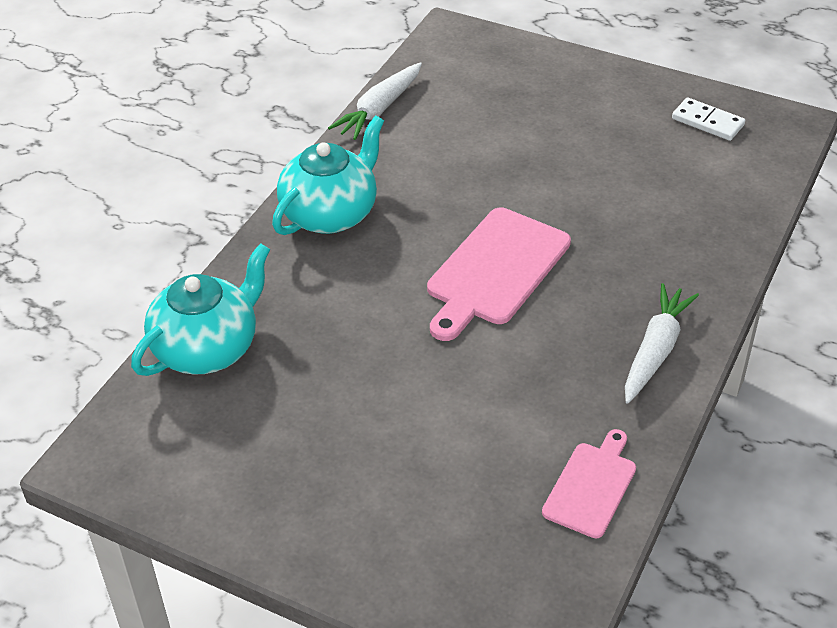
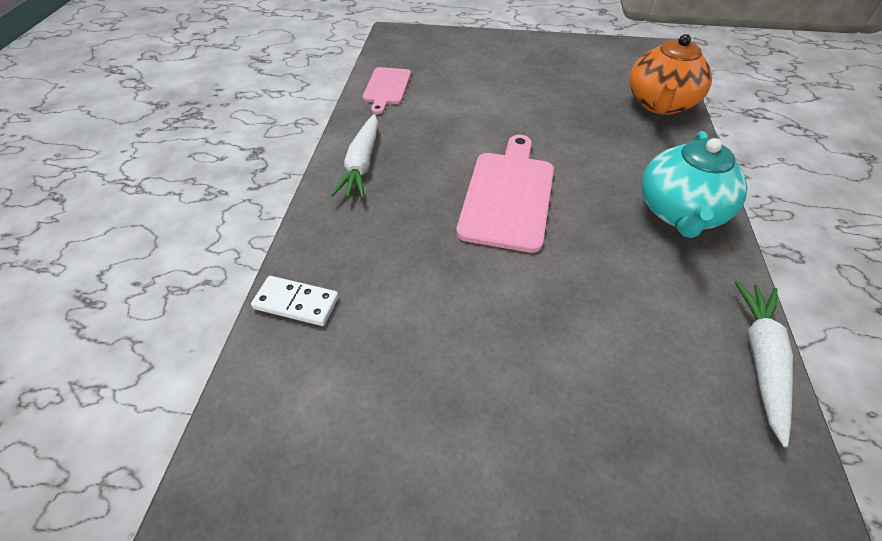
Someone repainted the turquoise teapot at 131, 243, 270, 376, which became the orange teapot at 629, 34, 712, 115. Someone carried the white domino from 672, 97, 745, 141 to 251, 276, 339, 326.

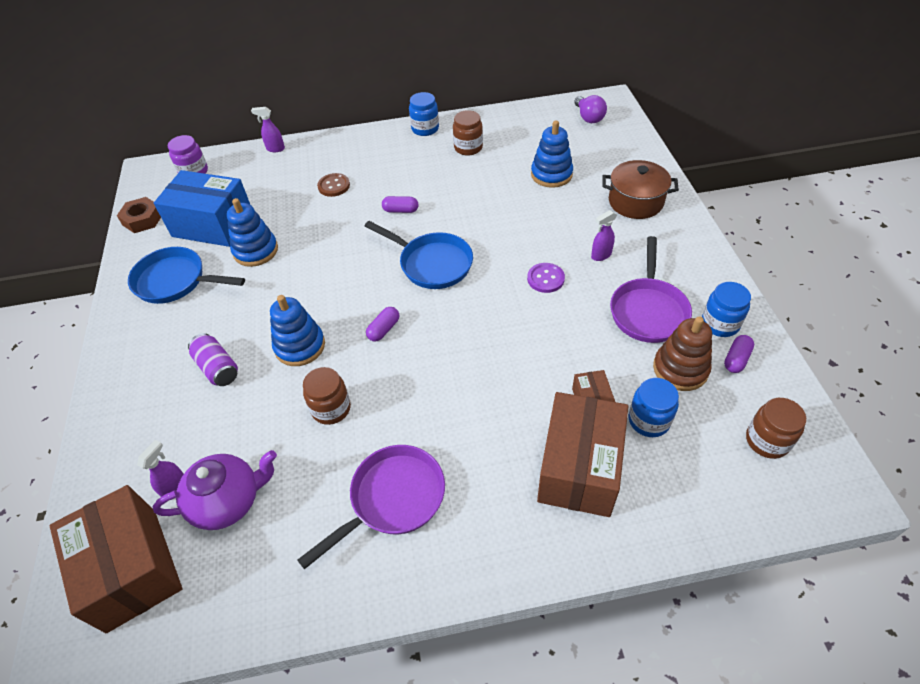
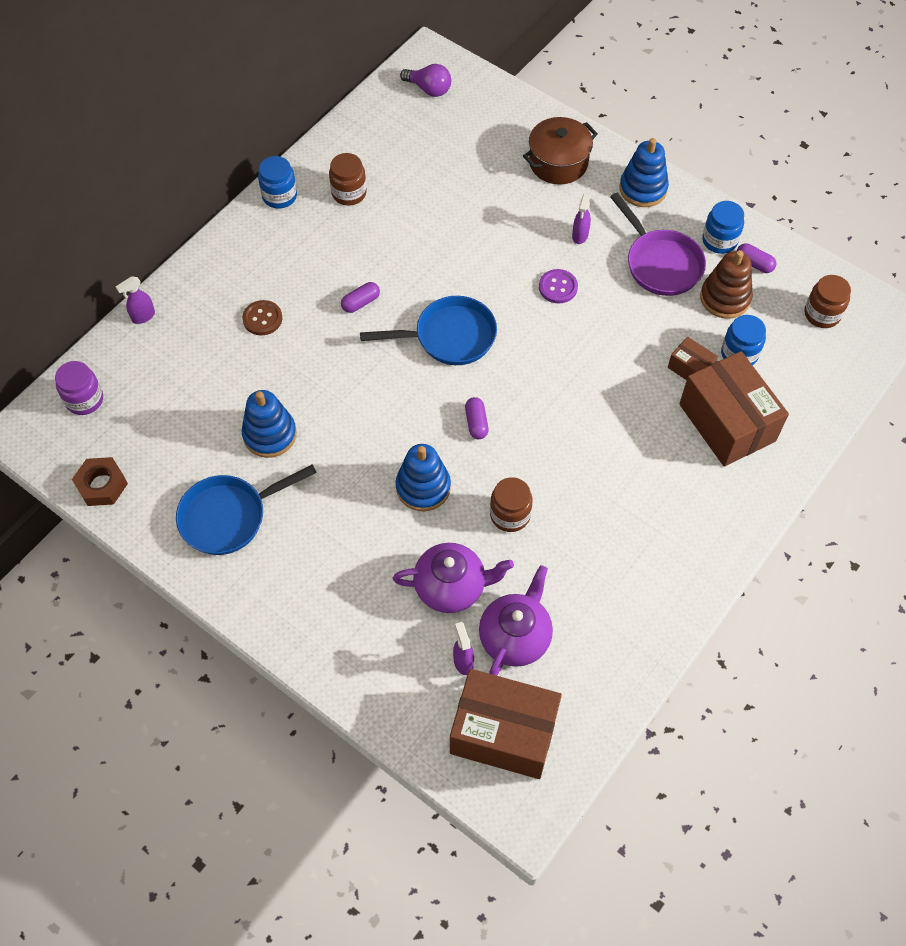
Someone took away the blue box at 154, 170, 250, 247. Someone took away the purple can at 188, 333, 238, 386. Someone took away the purple pan at 298, 445, 445, 569. Someone carried the blue stacking toy from 531, 120, 573, 188 to 619, 138, 669, 207. Someone rotated the purple capsule at 724, 335, 754, 373 by 45 degrees counterclockwise. Someone put down the purple teapot at 393, 543, 514, 613.

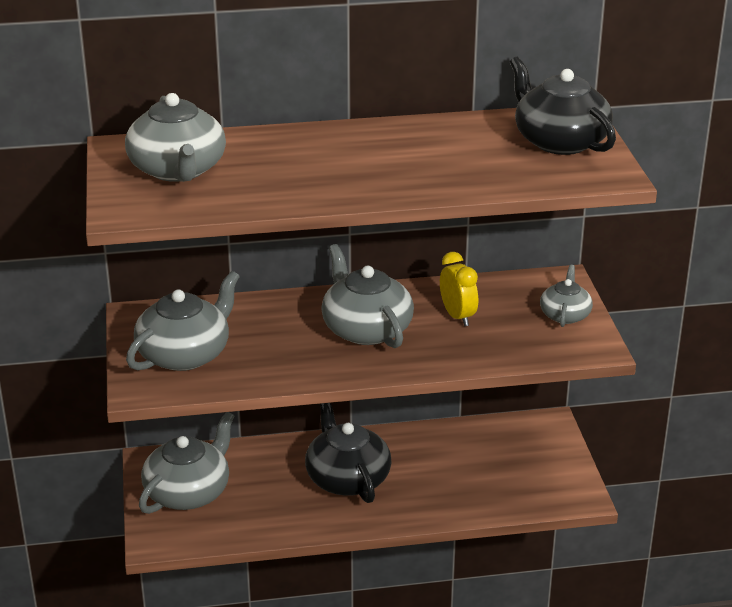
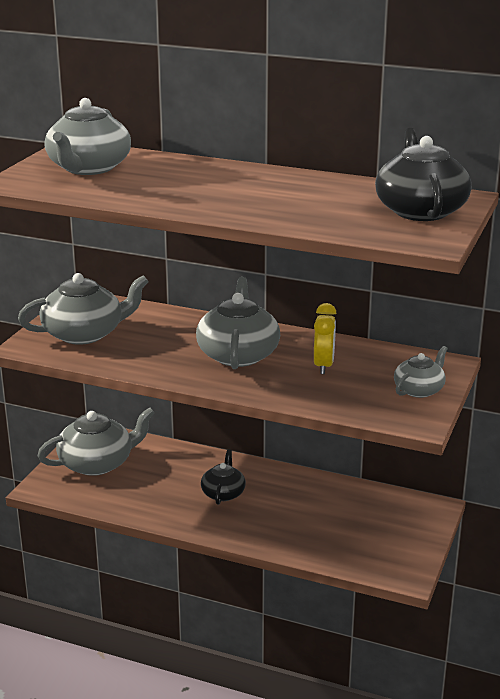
Someone scaled the black teapot at 305, 403, 392, 503 by 0.58.

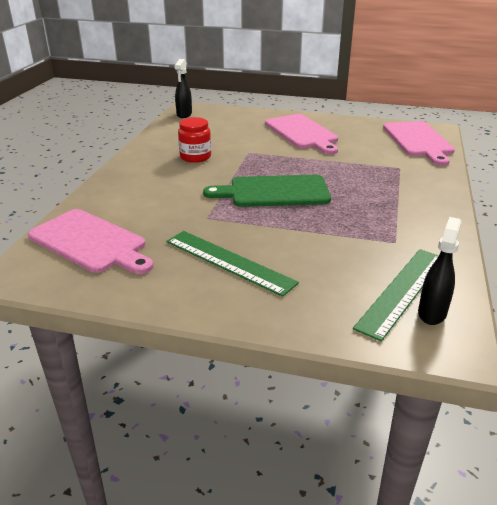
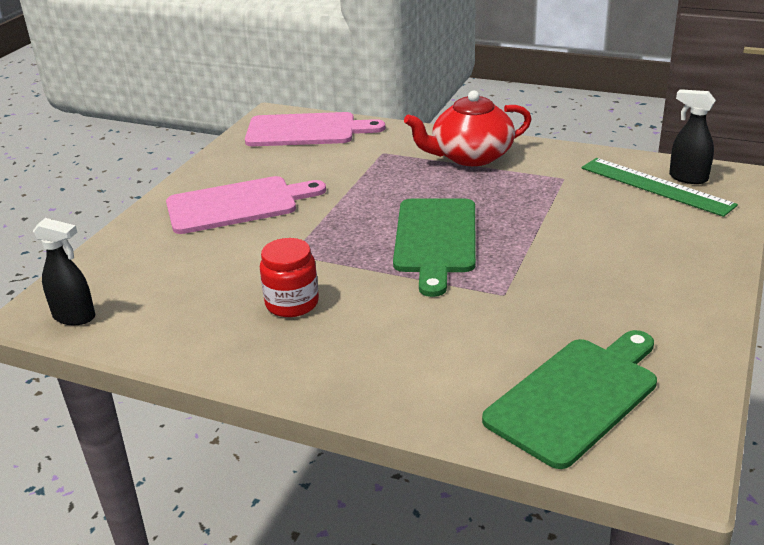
Someone repainted the pink cutting board at 28, 209, 154, 274, which became the green cutting board at 482, 330, 657, 469. Someone took away the green ruler at 166, 231, 299, 297. Someone put down the red teapot at 404, 90, 532, 166.

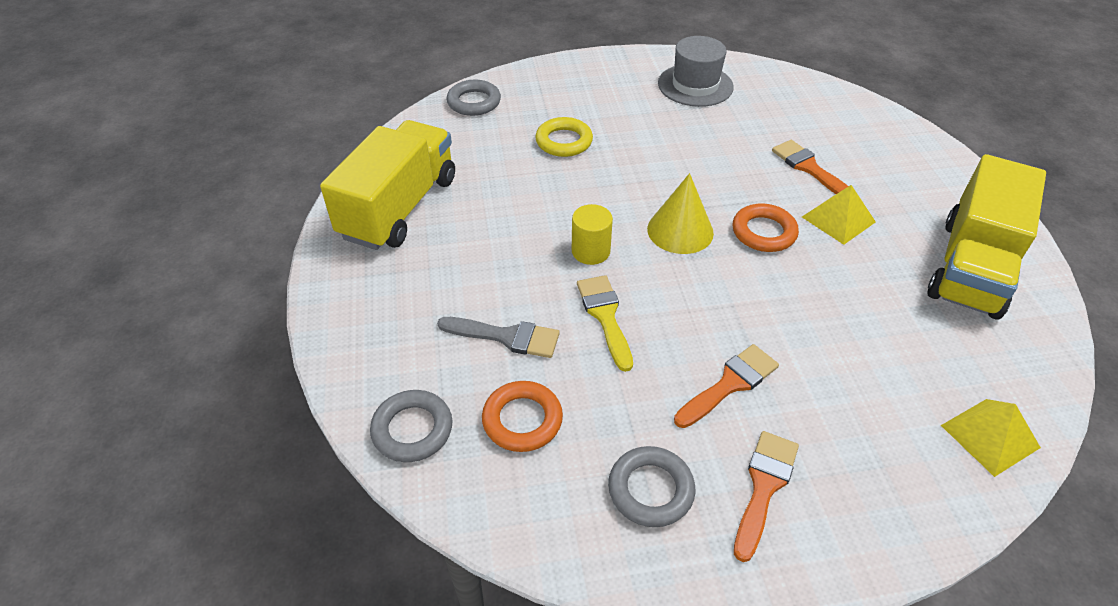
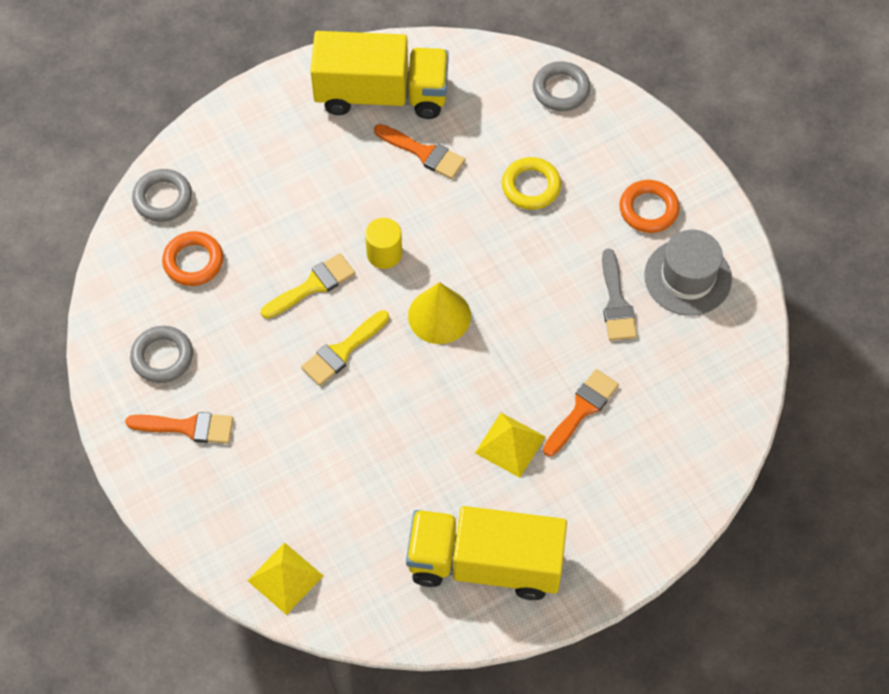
Someone carried the grey brush from 437, 317, 560, 358 to 602, 249, 637, 341. Someone carried the orange brush from 674, 344, 779, 428 to 374, 124, 465, 179. Someone carried the orange ring from 733, 203, 799, 252 to 619, 180, 680, 233. Someone put down the yellow brush at 301, 310, 389, 386.

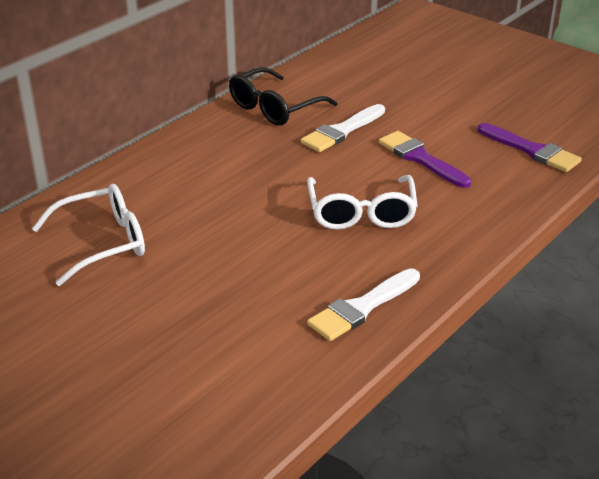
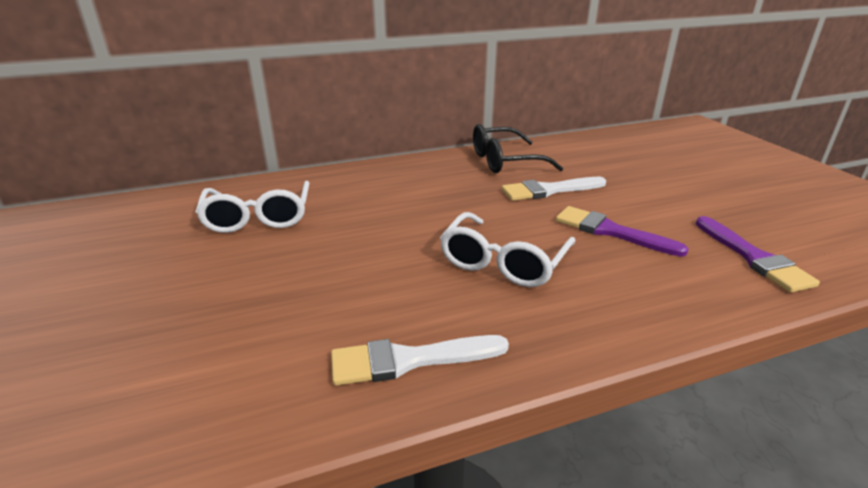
Someone rotated the white glasses at 32, 184, 145, 286 by 75 degrees clockwise. Someone rotated the purple brush at 379, 131, 471, 188 by 45 degrees counterclockwise.

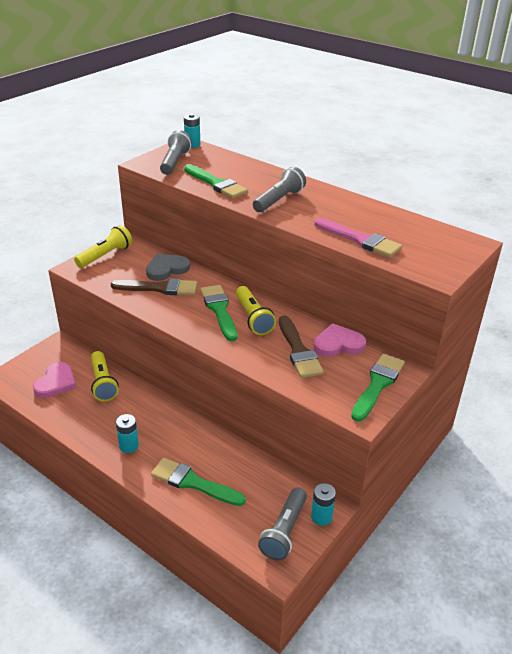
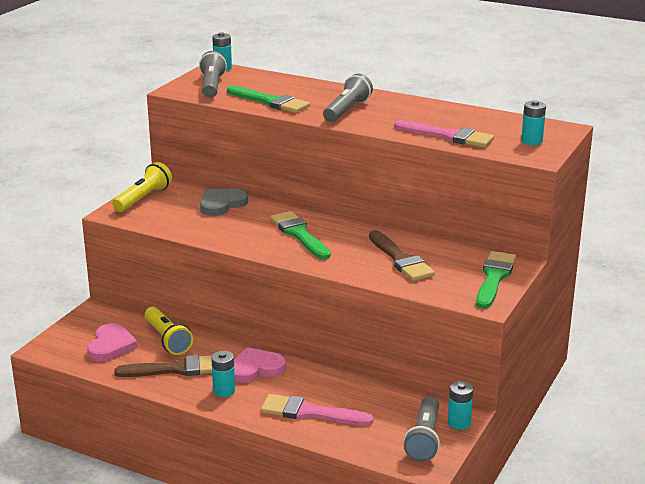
Someone carried the brown brush from 111, 278, 197, 295 to 114, 355, 212, 377. Someone repainted the green brush at 151, 458, 246, 506, which became the pink brush at 261, 394, 374, 425. Someone took away the yellow flashlight at 236, 286, 276, 335. Someone carried the pink heart from 313, 323, 366, 357 to 234, 347, 286, 383. Someone put down the turquoise battery at 521, 100, 546, 145.

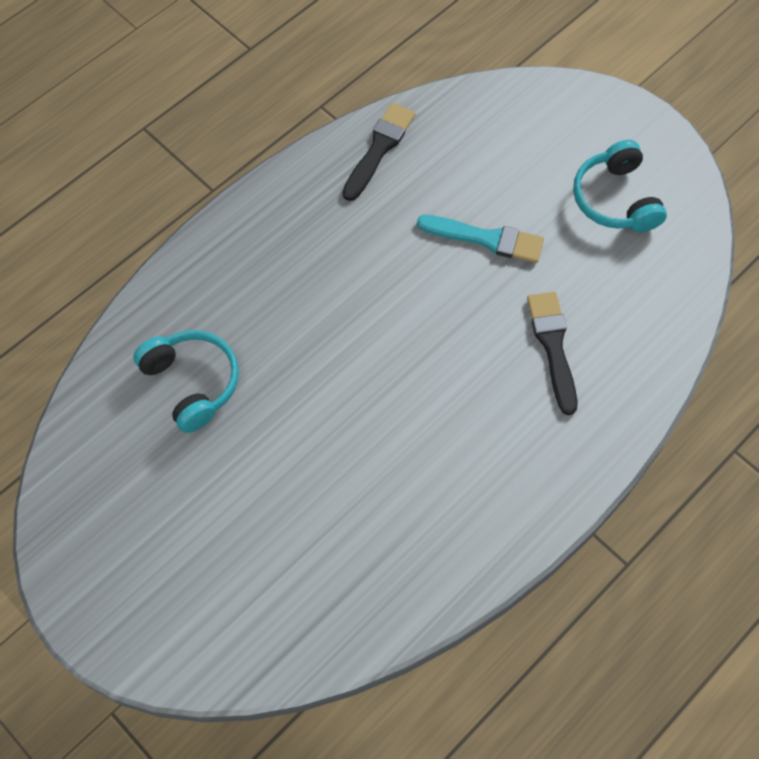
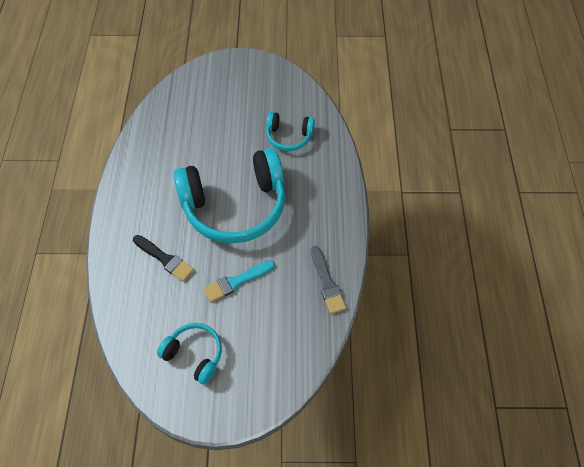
Someone repainted the black brush at 343, 103, 416, 201, which became the grey brush at 311, 246, 346, 314. Someone put down the turquoise headphones at 173, 148, 286, 244.

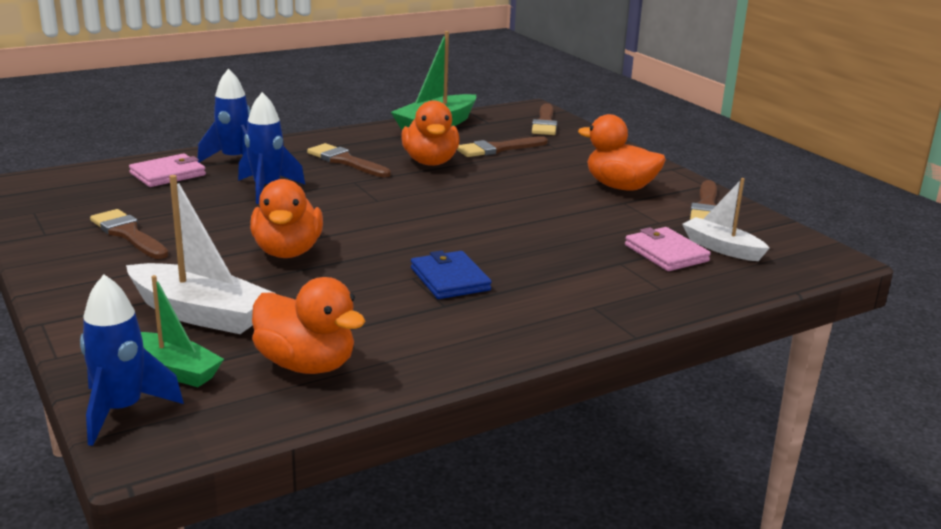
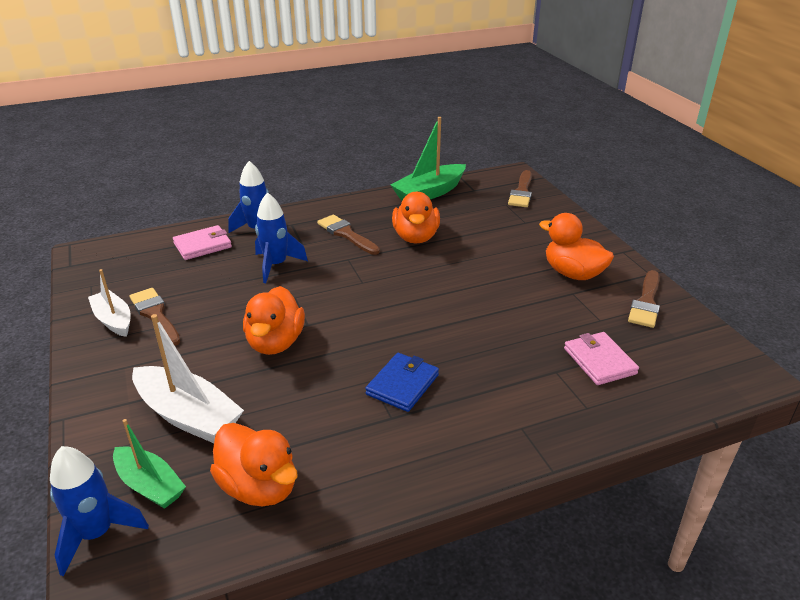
Someone rotated the blue wallet at 411, 250, 492, 299 by 45 degrees clockwise. Someone took away the brown brush at 456, 136, 548, 157. Someone carried the white boat from 682, 178, 769, 261 to 88, 269, 130, 337.

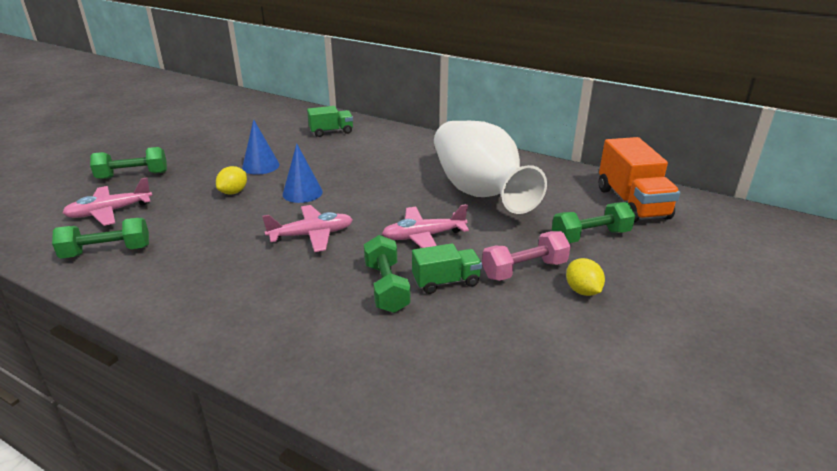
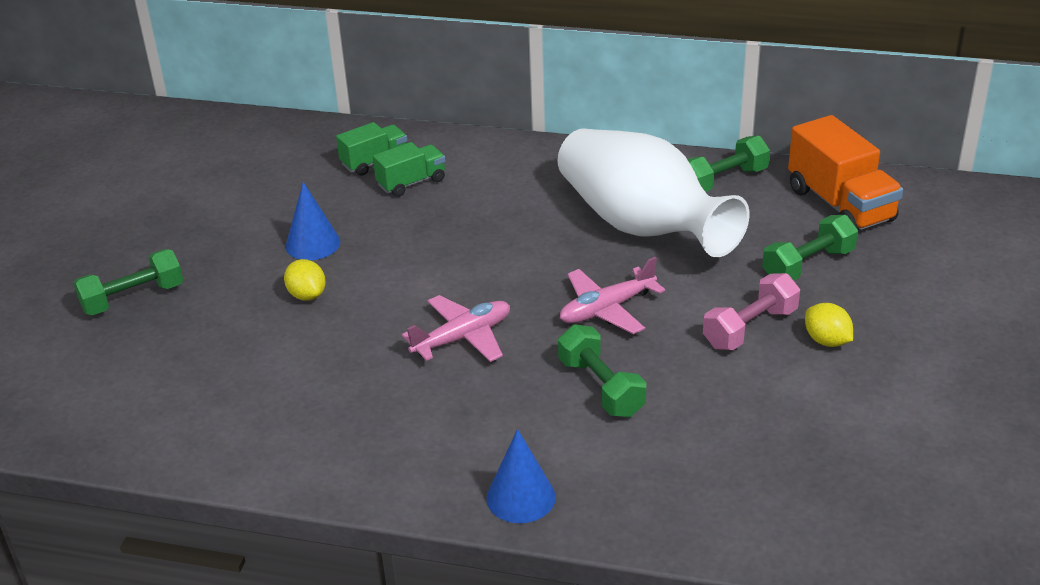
Someone carried the green dumbbell from 52, 218, 149, 259 to 687, 135, 770, 192. Someone took away the pink plane at 62, 177, 152, 226. Someone rotated the yellow lemon at 216, 166, 247, 195 by 45 degrees counterclockwise. Someone carried the blue cone from 282, 144, 323, 203 to 486, 429, 556, 523. Someone carried the green truck from 412, 243, 482, 294 to 373, 142, 445, 197.

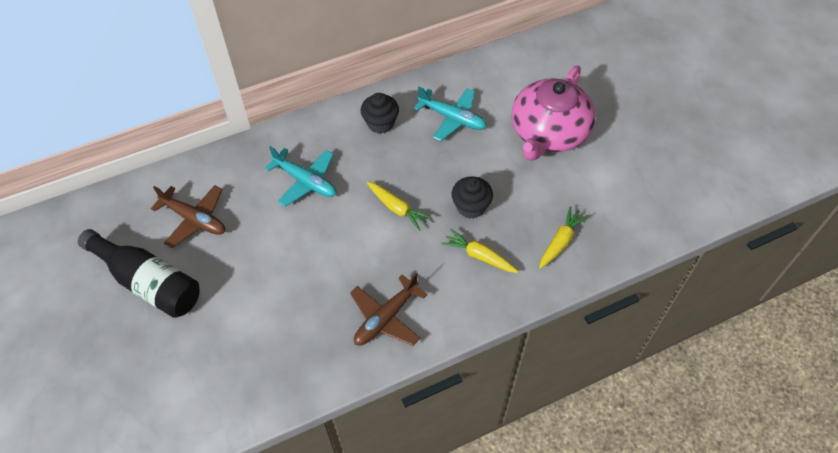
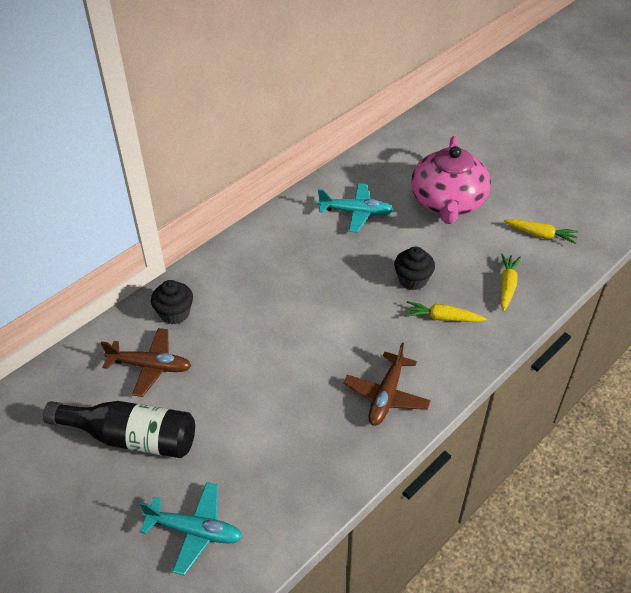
Someone carried the turquoise plane from 265, 146, 337, 207 to 140, 482, 243, 575. Someone carried the black cupcake from 361, 93, 399, 134 to 151, 280, 193, 324. Someone carried the yellow carrot from 367, 181, 432, 231 to 504, 219, 579, 244.

